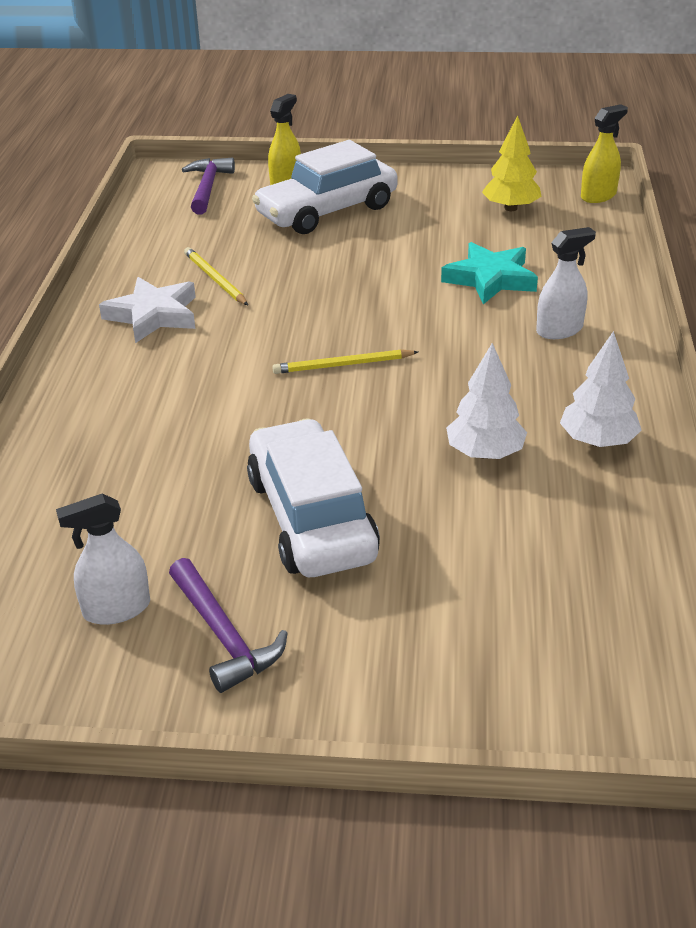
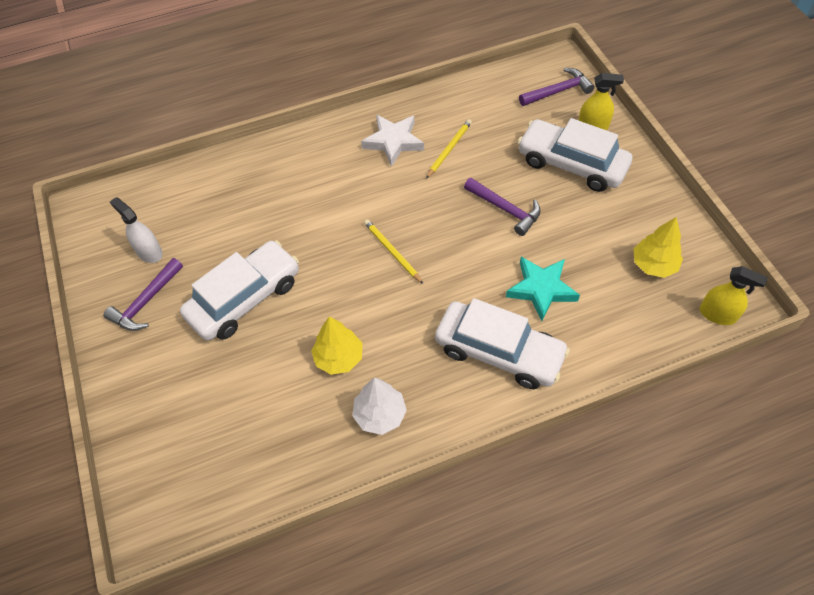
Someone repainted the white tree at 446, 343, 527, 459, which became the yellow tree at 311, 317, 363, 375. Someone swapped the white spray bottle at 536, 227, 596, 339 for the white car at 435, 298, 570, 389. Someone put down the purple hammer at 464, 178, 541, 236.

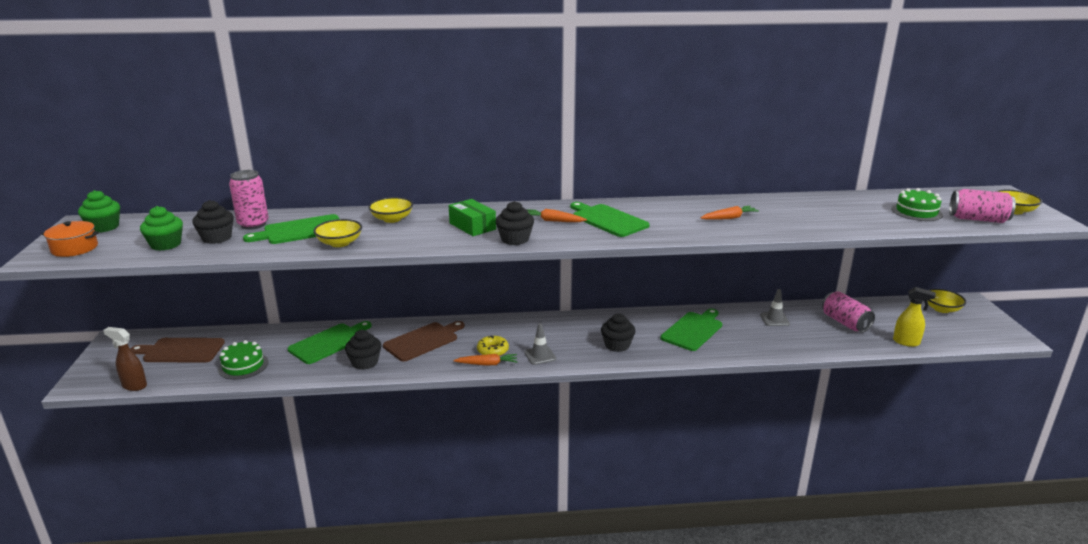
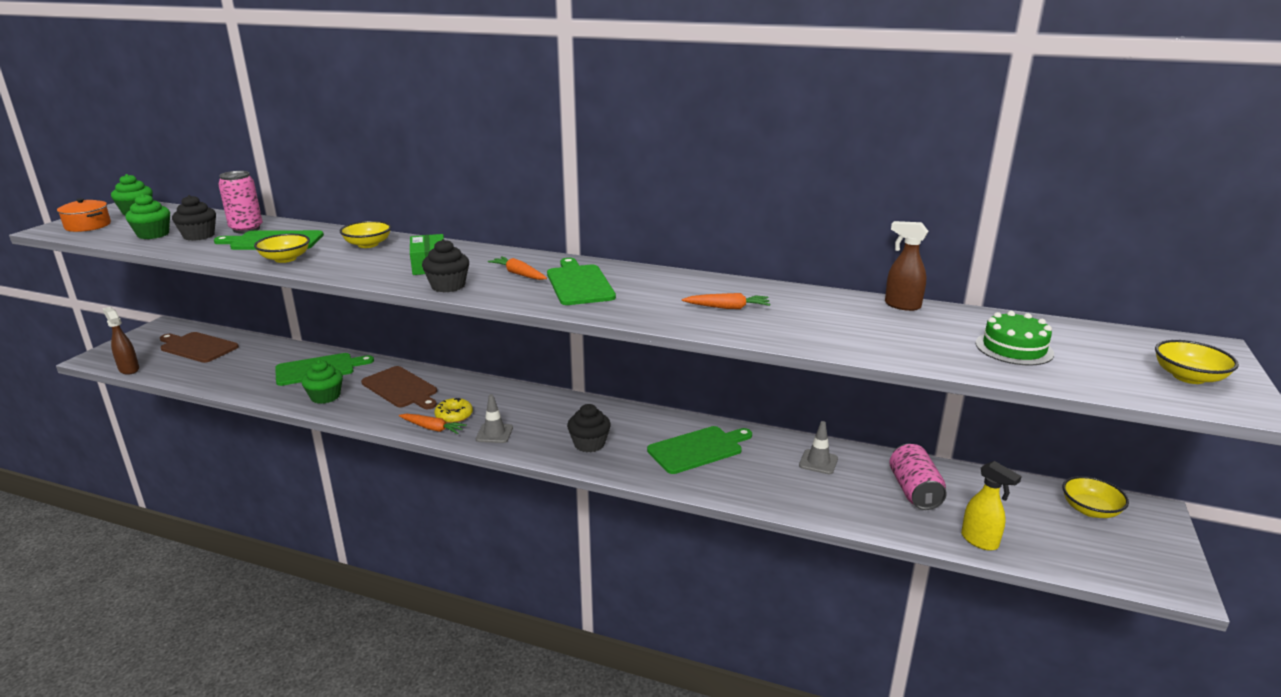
Someone took away the green cake at 218, 340, 269, 380. Someone repainted the black cupcake at 345, 330, 381, 370, which became the green cupcake at 301, 360, 343, 404. Someone rotated the brown cutting board at 383, 321, 465, 362 by 60 degrees clockwise. Someone took away the pink can at 949, 189, 1016, 223. Someone put down the brown spray bottle at 885, 221, 929, 311.

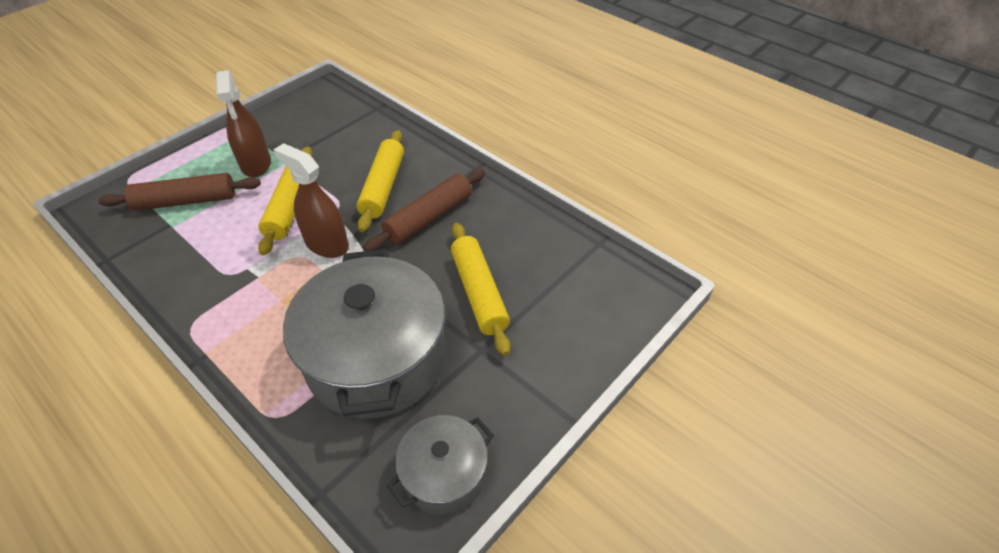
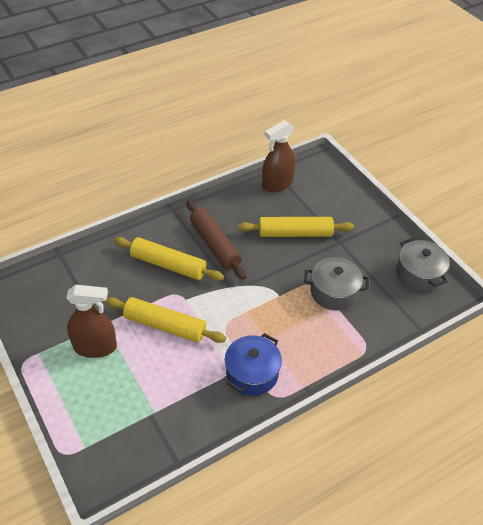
Someone took away the brown rolling pin at 99, 173, 261, 211. Someone carried the brown spray bottle from 274, 143, 349, 258 to 262, 120, 295, 193. Someone scaled the grey pot at 283, 249, 445, 419 by 0.52. Someone put down the blue pot at 225, 333, 282, 396.

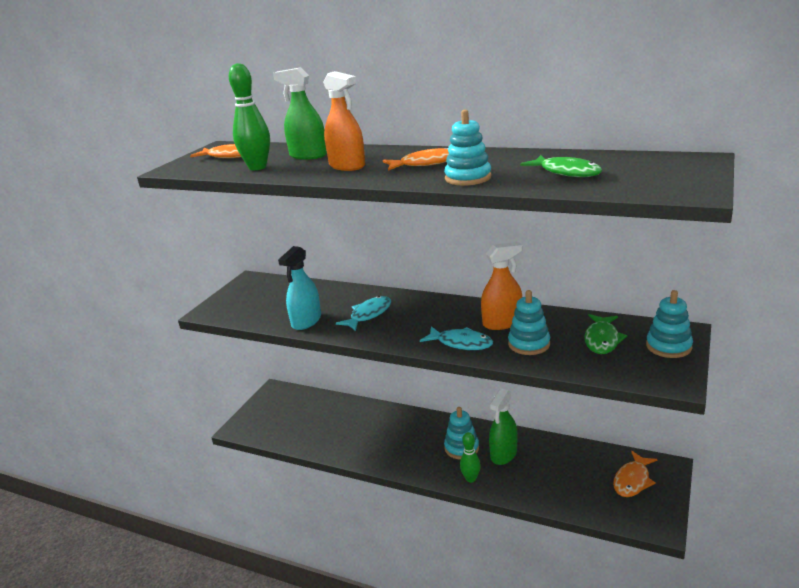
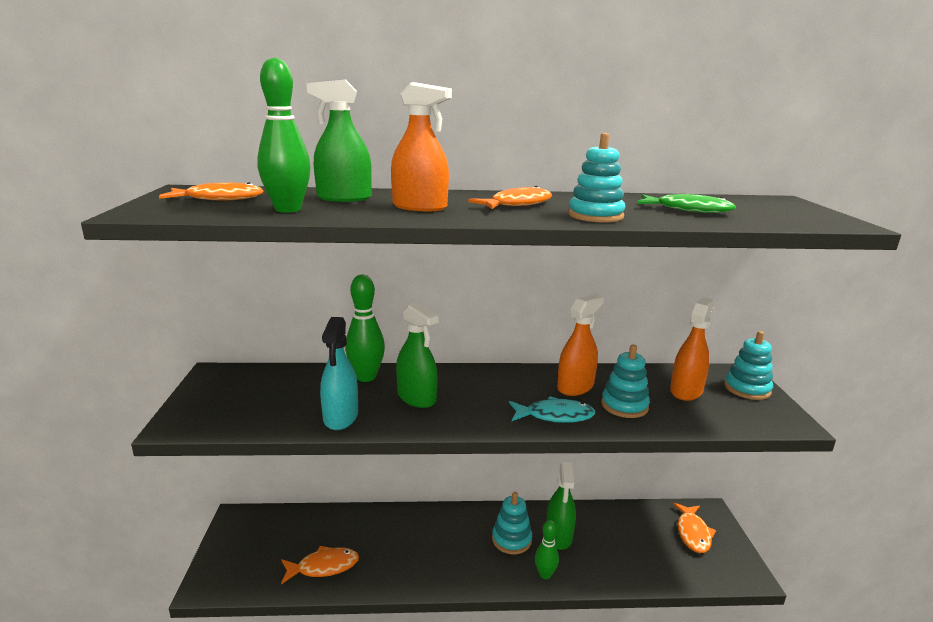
Someone swapped the turquoise fish at 336, 296, 391, 331 for the green spray bottle at 396, 302, 438, 408. Someone swapped the green fish at 584, 314, 627, 354 for the orange spray bottle at 670, 297, 715, 401. Someone put down the orange fish at 281, 546, 359, 584. Someone put down the green bowling pin at 345, 275, 385, 382.

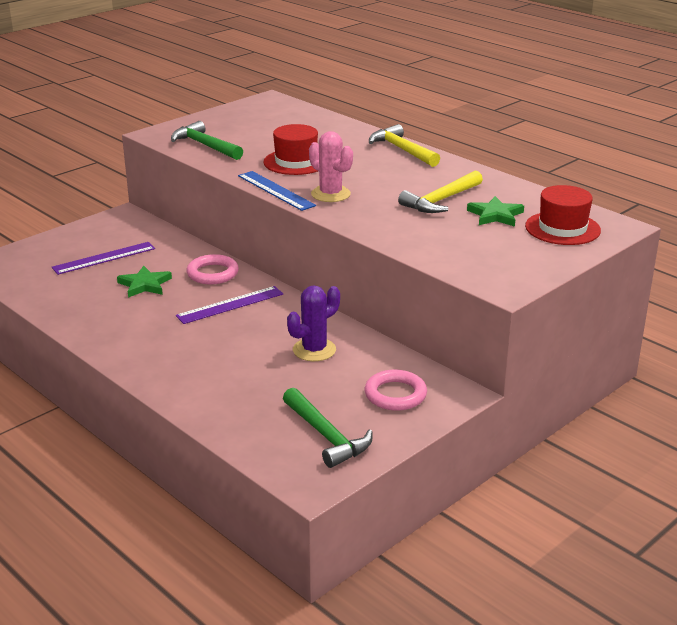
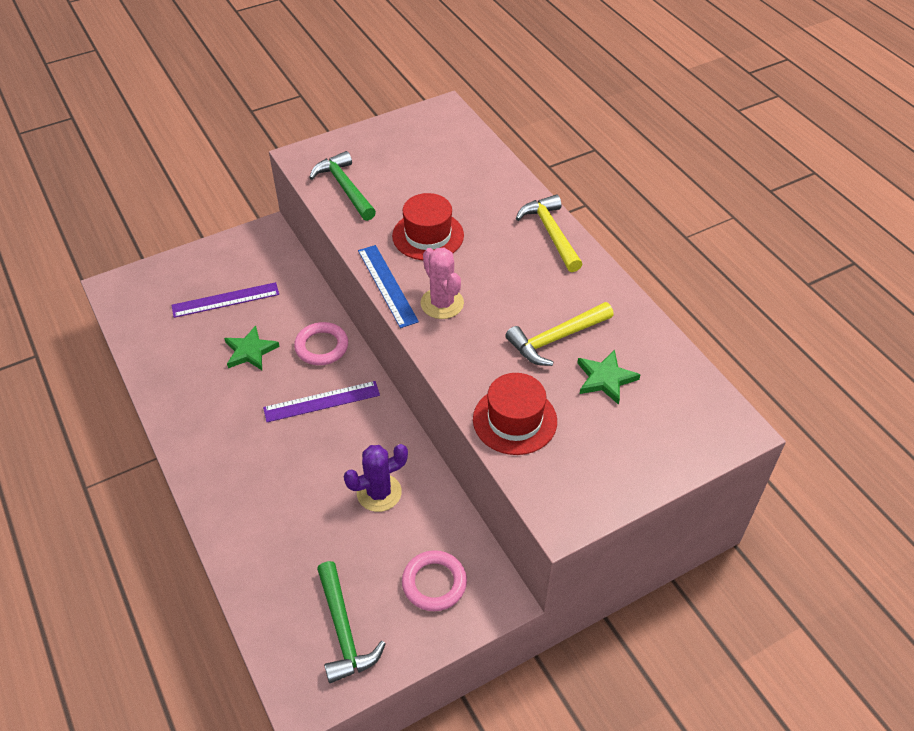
Someone carried the red hat from 525, 185, 601, 245 to 473, 373, 557, 455.

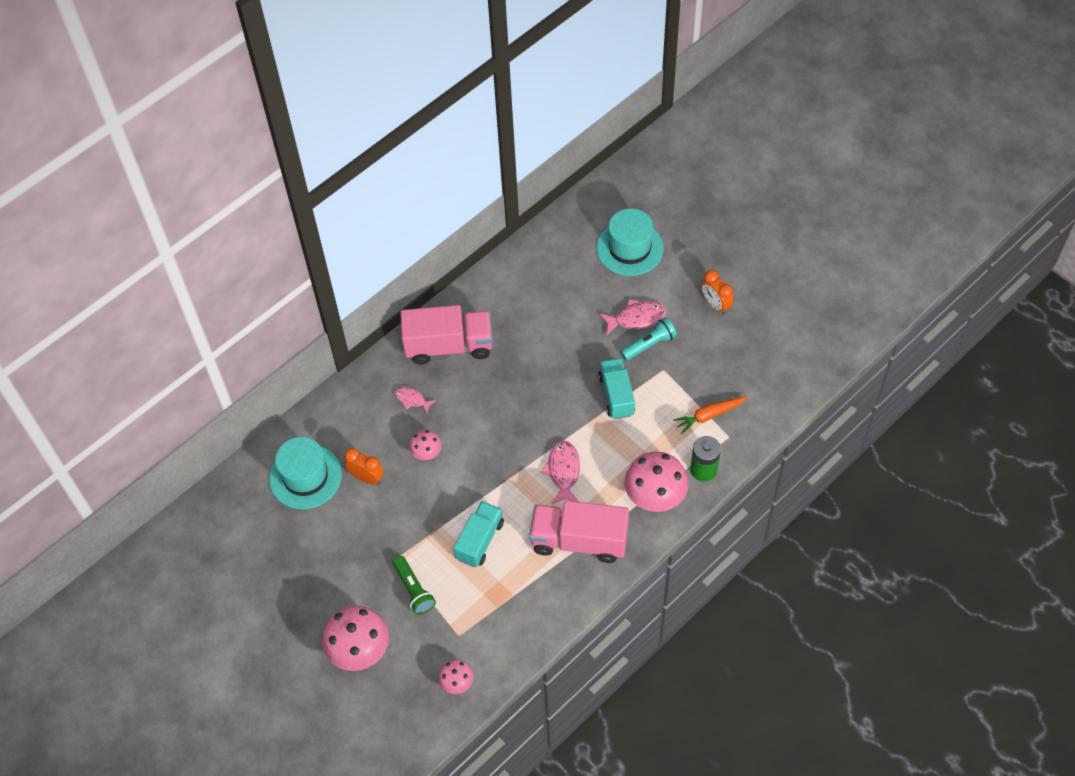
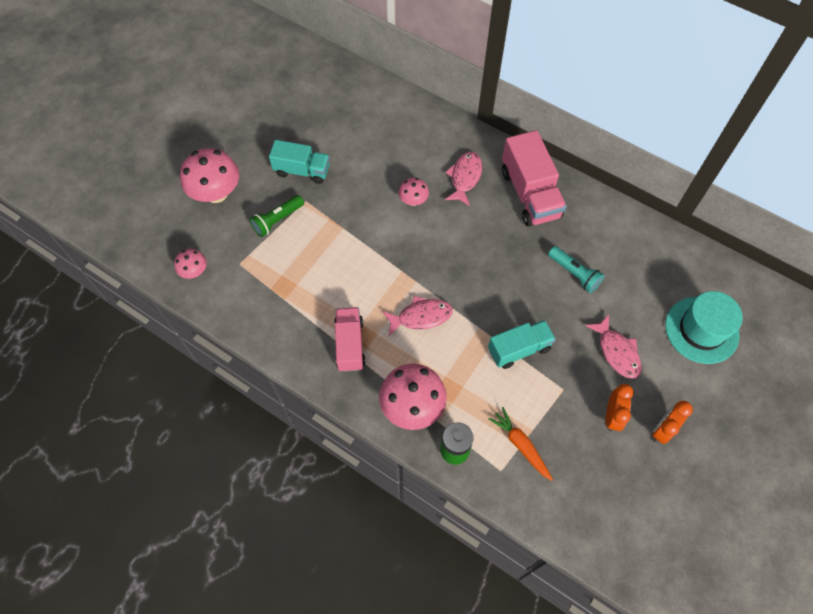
Someone took away the turquoise hat at 269, 437, 342, 509. Someone carried the orange clock from 344, 448, 384, 485 to 606, 384, 634, 432. Someone scaled the pink fish at 394, 386, 436, 413 by 1.60. Someone carried the turquoise truck from 453, 501, 504, 567 to 269, 140, 330, 184. Someone scaled the pink truck at 529, 501, 629, 563 by 0.66. Someone carried the turquoise flashlight from 620, 317, 677, 361 to 548, 246, 604, 293.

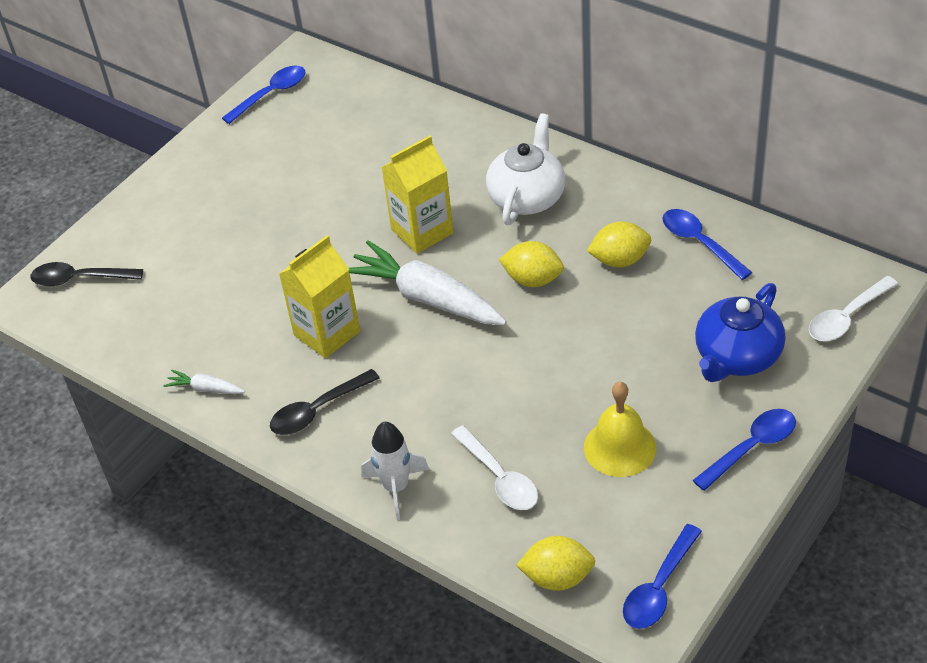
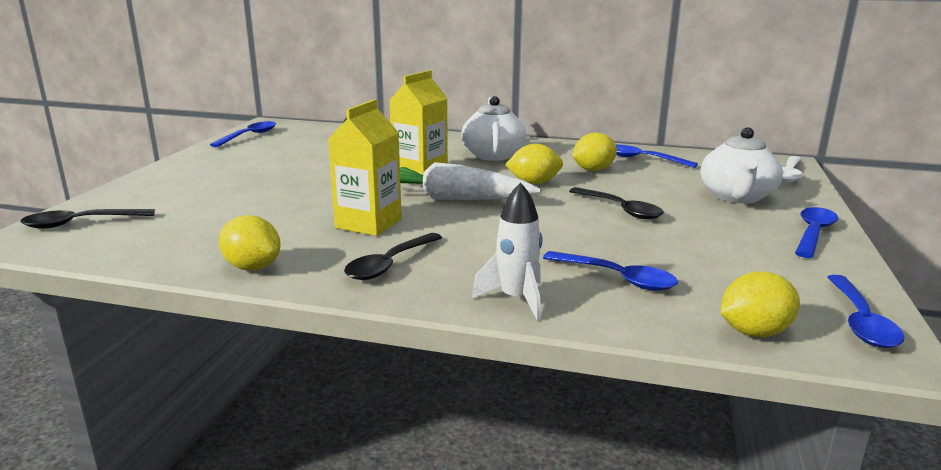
Someone swapped the white carrot at 164, 370, 245, 394 for the yellow lemon at 219, 215, 281, 270. Someone repainted the white spoon at 451, 425, 538, 510, which became the blue spoon at 543, 251, 678, 291. Someone took away the yellow bell at 584, 382, 656, 477. Someone repainted the blue teapot at 695, 283, 785, 382, which became the white teapot at 700, 127, 783, 204. Someone put down the black spoon at 569, 187, 664, 220.

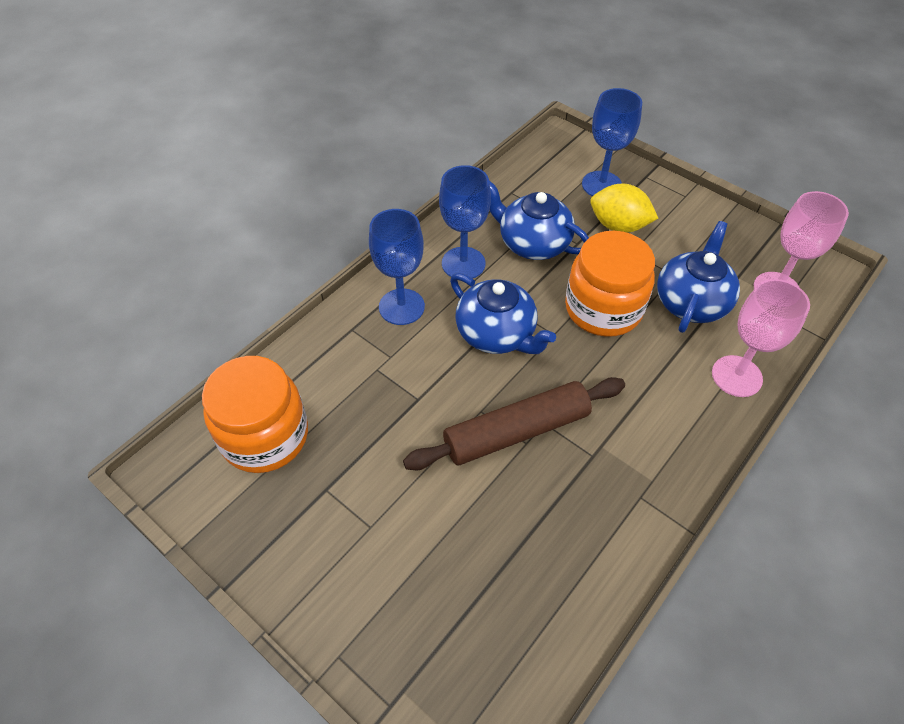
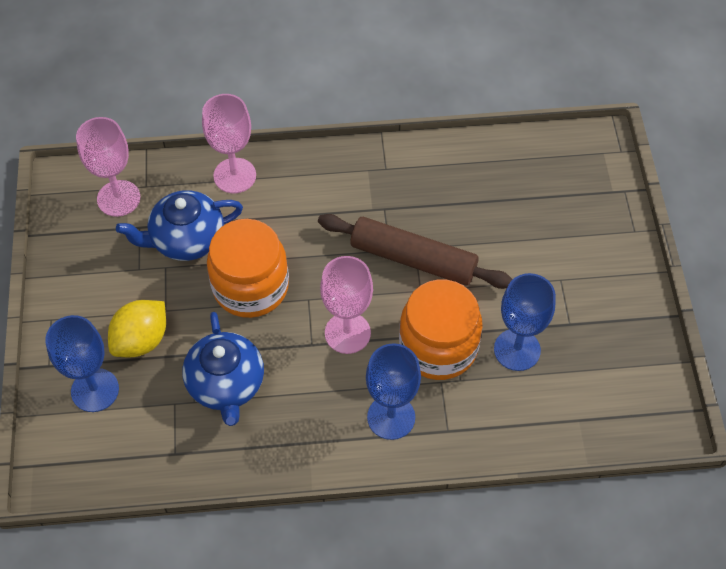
Someone carried the orange jar from 202, 356, 308, 473 to 399, 279, 483, 380. Someone carried the blue goblet from 439, 165, 491, 279 to 494, 273, 556, 371. Someone swapped the blue teapot at 450, 273, 556, 354 for the pink goblet at 320, 256, 373, 354. Someone rotated the yellow lemon at 590, 184, 658, 233 by 60 degrees clockwise.

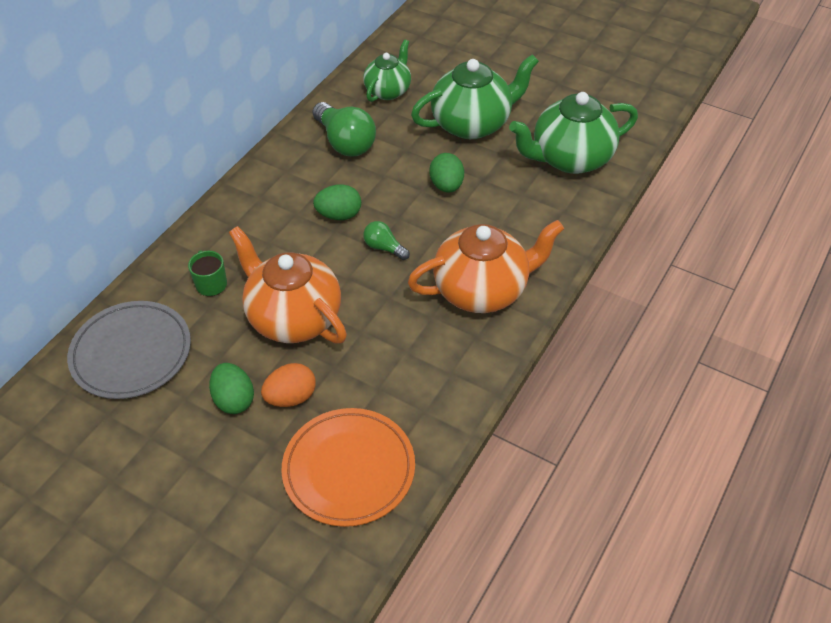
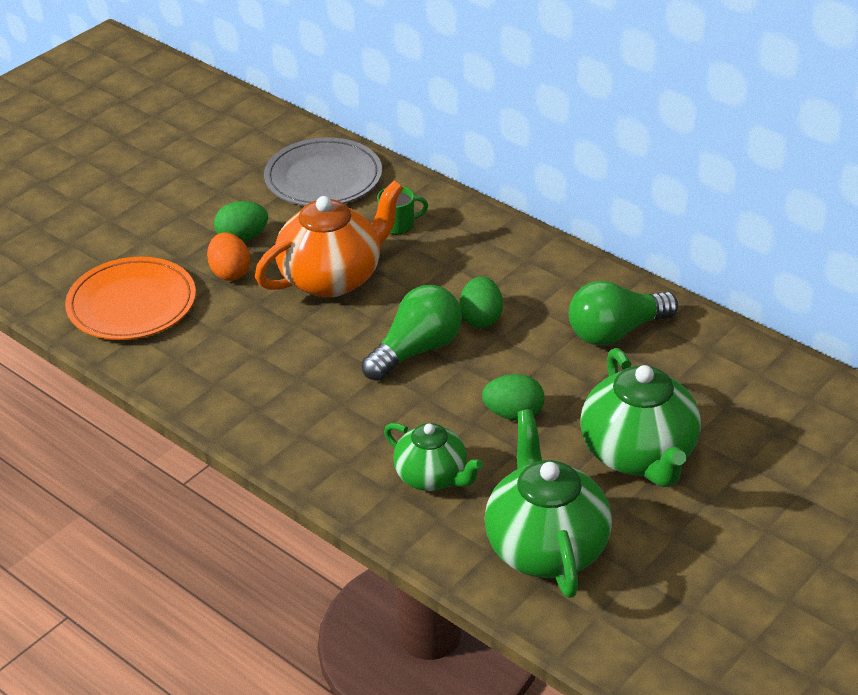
Someone carried the green teapot from 363, 39, 411, 102 to 384, 423, 483, 491. Someone scaled the green light bulb at 363, 221, 410, 260 by 1.90. Someone took away the orange teapot at 408, 220, 564, 313.

